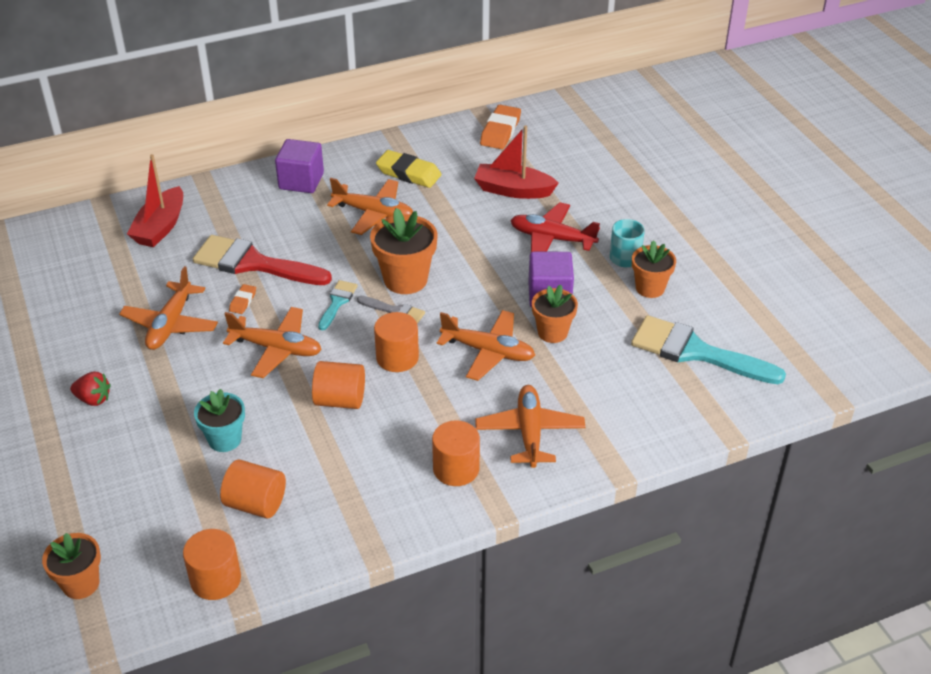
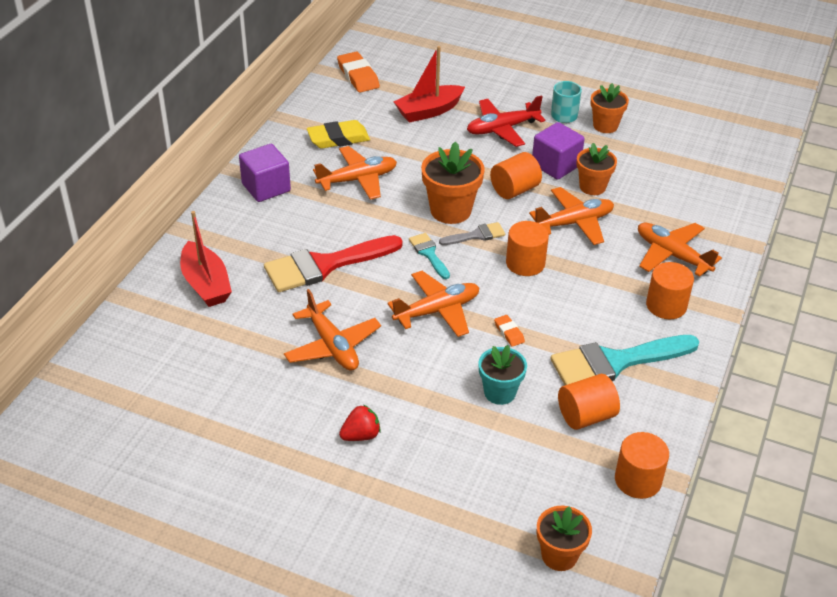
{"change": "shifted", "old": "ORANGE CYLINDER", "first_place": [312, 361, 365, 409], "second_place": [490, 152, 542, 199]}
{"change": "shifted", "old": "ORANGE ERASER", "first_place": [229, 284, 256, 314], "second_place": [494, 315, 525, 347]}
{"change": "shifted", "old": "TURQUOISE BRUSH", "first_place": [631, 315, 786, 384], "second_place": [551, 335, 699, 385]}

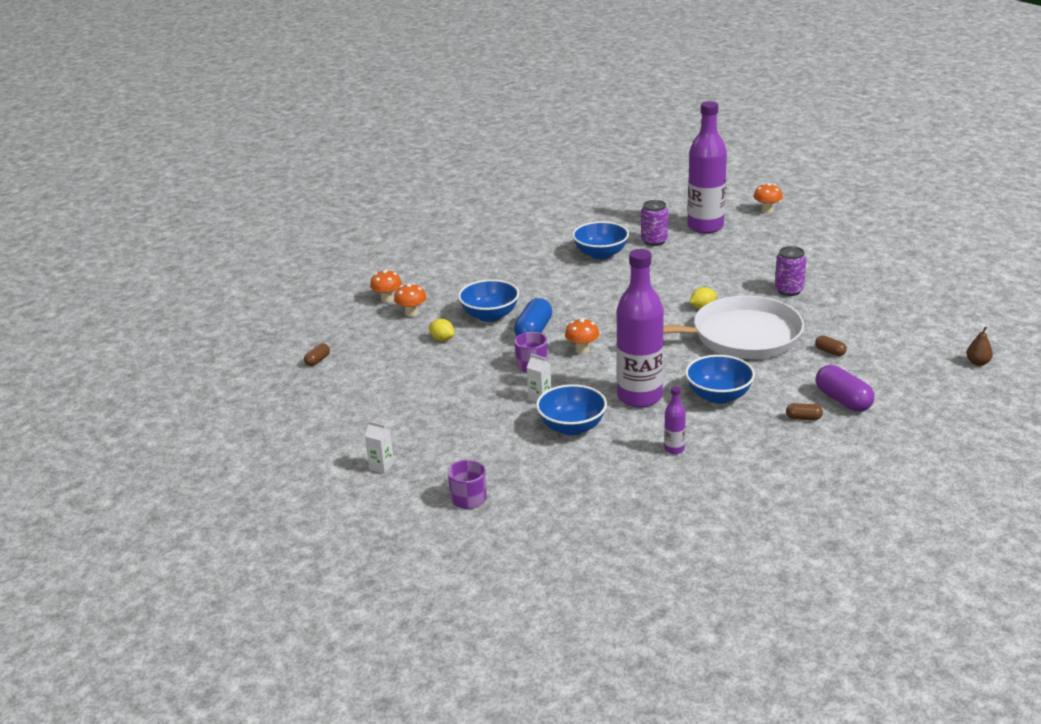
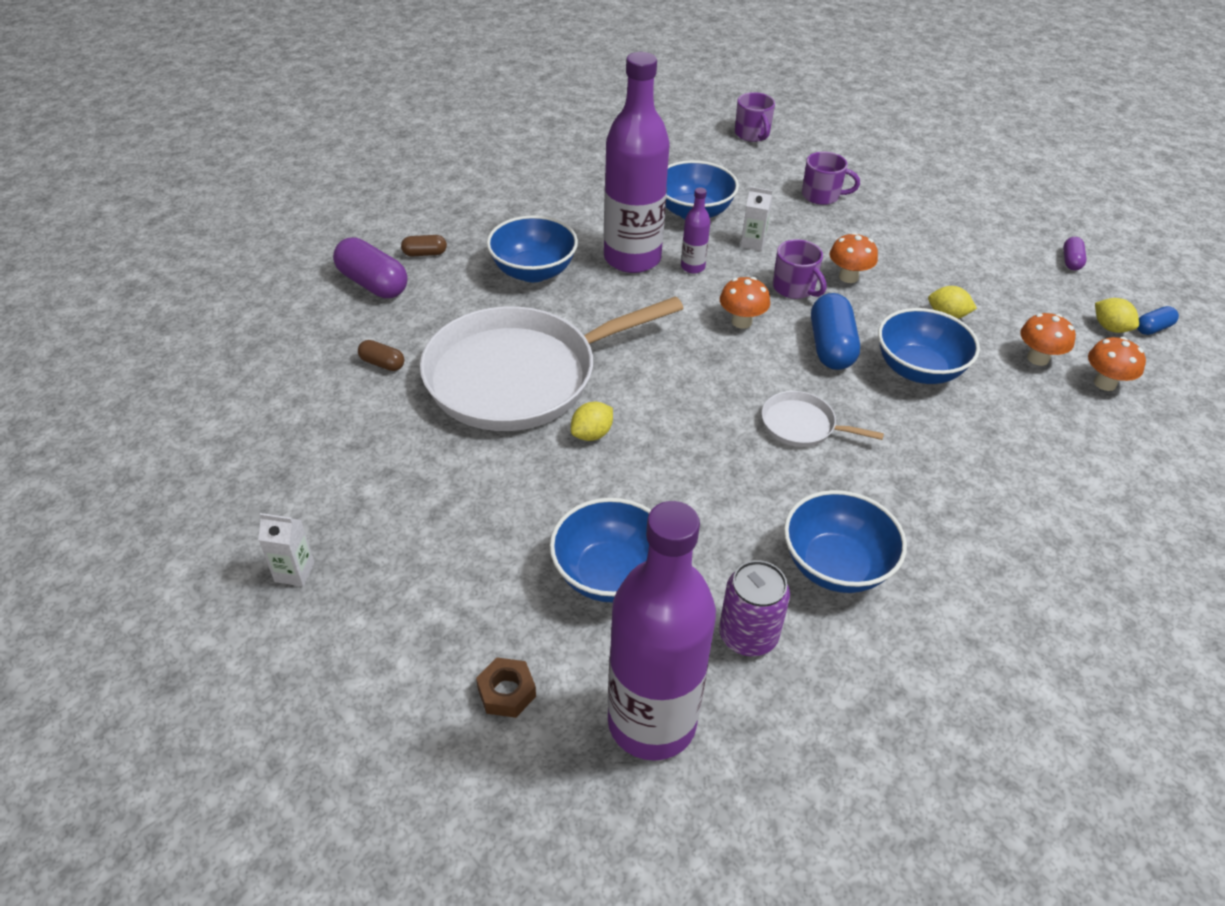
{"change": "shifted", "old": "WHITE CARTON", "first_place": [365, 421, 394, 474], "second_place": [258, 513, 314, 586]}
{"change": "new", "new": "BROWN NUT", "second_place": [476, 657, 536, 718]}
{"change": "new", "new": "BLUE BOWL", "second_place": [550, 498, 651, 603]}
{"change": "shifted", "old": "PURPLE BOTTLE", "first_place": [664, 386, 686, 454], "second_place": [681, 187, 710, 274]}
{"change": "new", "new": "WHITE PAN", "second_place": [762, 391, 884, 447]}
{"change": "new", "new": "PURPLE MUG", "second_place": [802, 152, 860, 205]}
{"change": "shifted", "old": "ORANGE MUSHROOM", "first_place": [753, 183, 783, 213], "second_place": [830, 232, 878, 283]}
{"change": "repainted", "old": "BROWN CAPSULE", "new": "PURPLE CAPSULE", "first_place": [304, 343, 330, 366], "second_place": [1063, 237, 1087, 270]}
{"change": "new", "new": "YELLOW LEMON", "second_place": [1095, 298, 1139, 333]}
{"change": "new", "new": "BLUE CAPSULE", "second_place": [1137, 306, 1179, 335]}
{"change": "gone", "old": "PURPLE CAN", "first_place": [775, 246, 806, 296]}
{"change": "gone", "old": "BROWN PEAR", "first_place": [966, 327, 993, 366]}

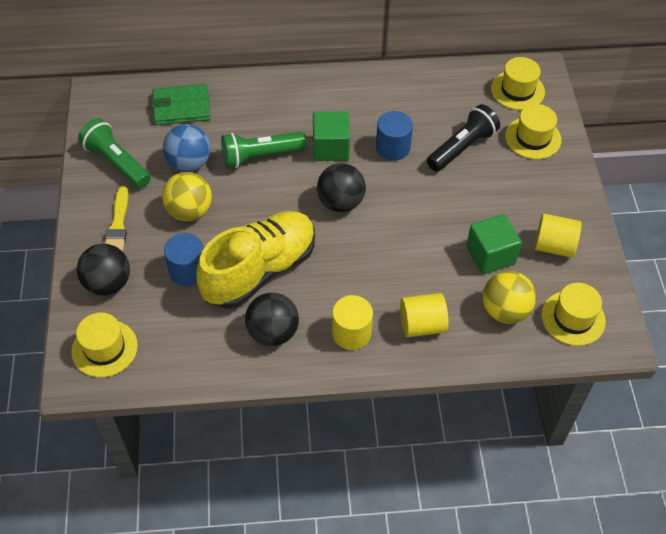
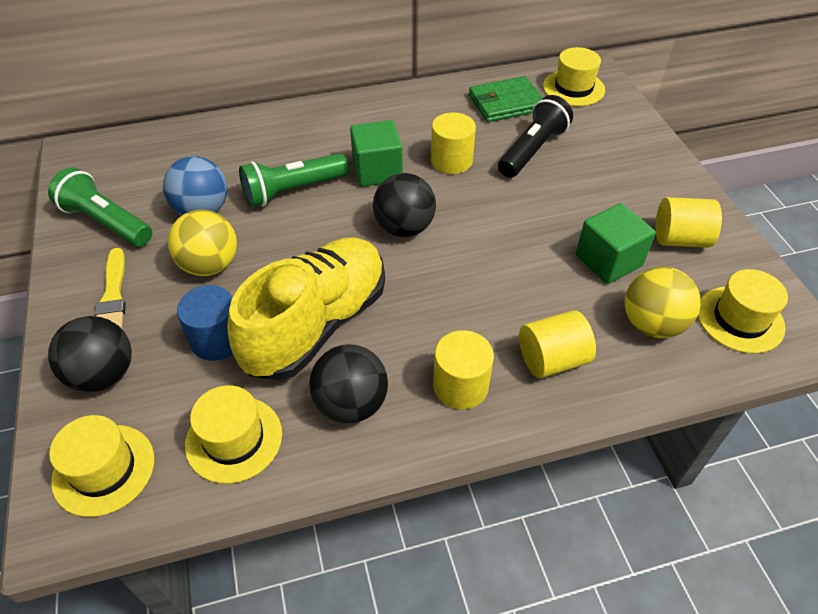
{"change": "shifted", "old": "YELLOW HAT", "first_place": [505, 104, 562, 159], "second_place": [185, 385, 282, 484]}
{"change": "repainted", "old": "BLUE CYLINDER", "new": "YELLOW CYLINDER", "first_place": [376, 111, 413, 161], "second_place": [431, 112, 476, 174]}
{"change": "shifted", "old": "GREEN WALLET", "first_place": [151, 84, 210, 125], "second_place": [469, 76, 543, 122]}

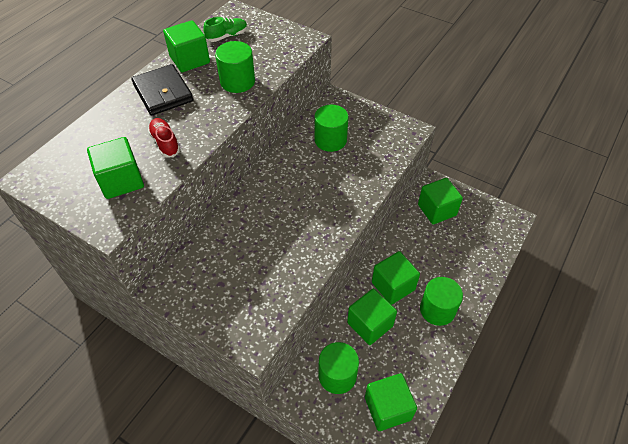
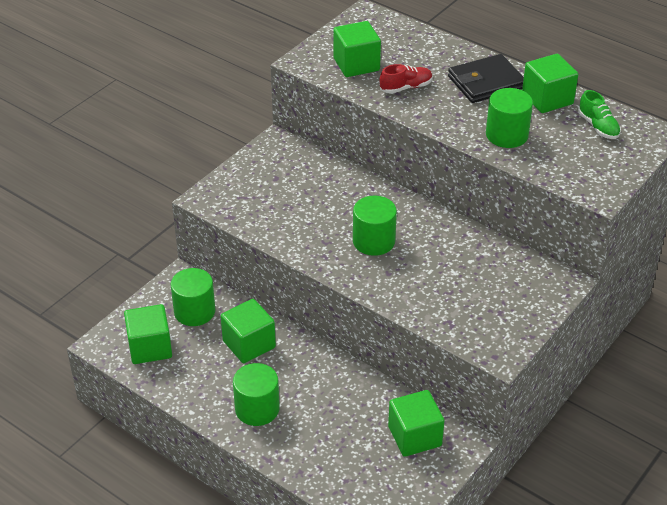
{"change": "shifted", "old": "GREEN CYLINDER", "first_place": [314, 105, 349, 152], "second_place": [353, 196, 397, 256]}
{"change": "gone", "old": "GREEN CUBE", "first_place": [372, 251, 420, 305]}

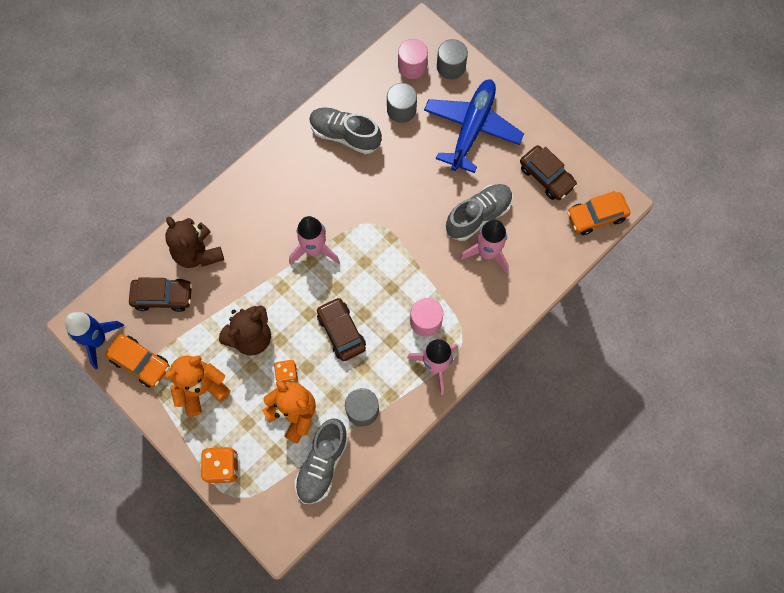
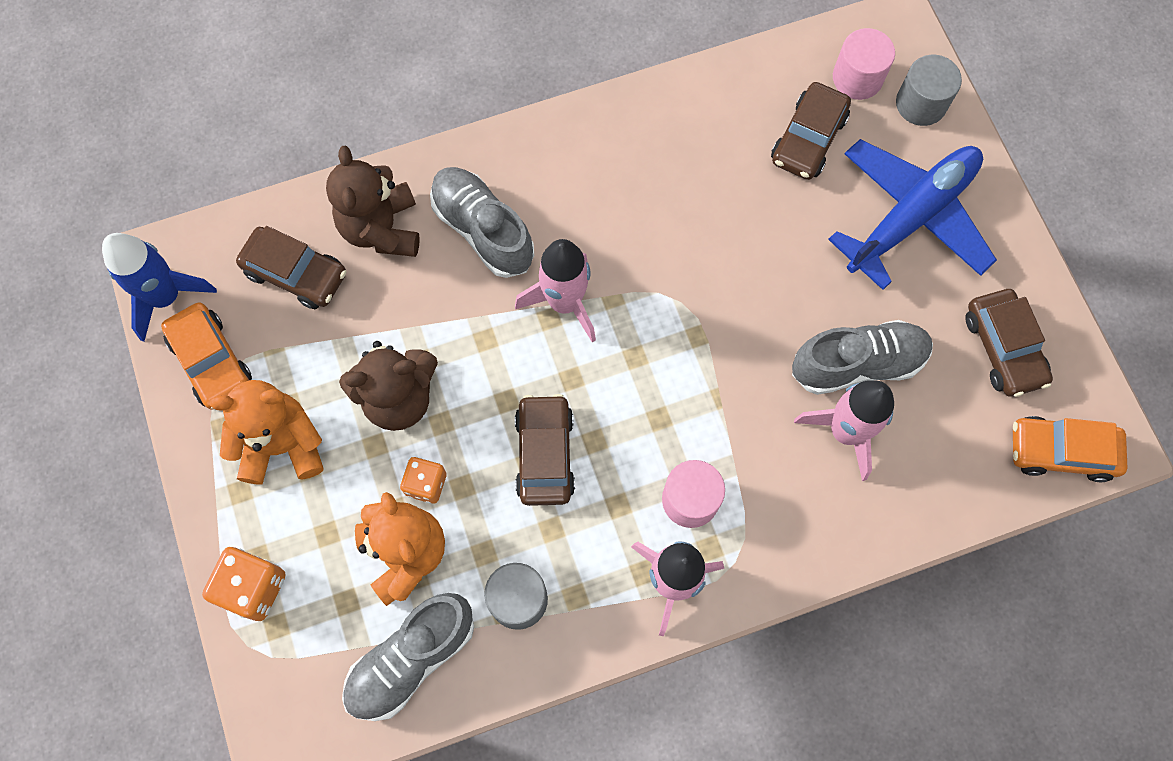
{"change": "shifted", "old": "GREY SHOE", "first_place": [309, 107, 382, 154], "second_place": [430, 167, 534, 278]}
{"change": "swapped", "old": "GREY CYLINDER", "new": "BROWN CAR", "first_place": [387, 83, 417, 123], "second_place": [771, 82, 851, 180]}

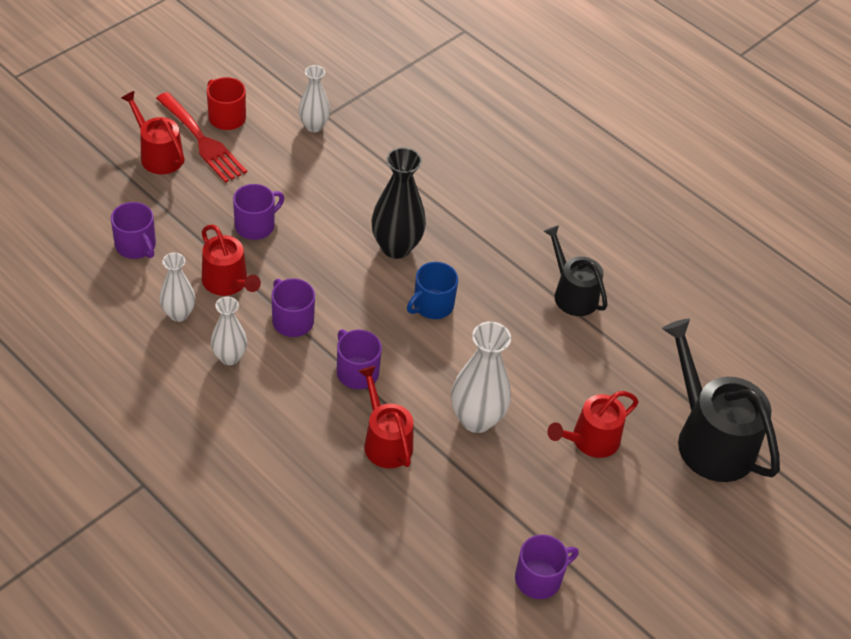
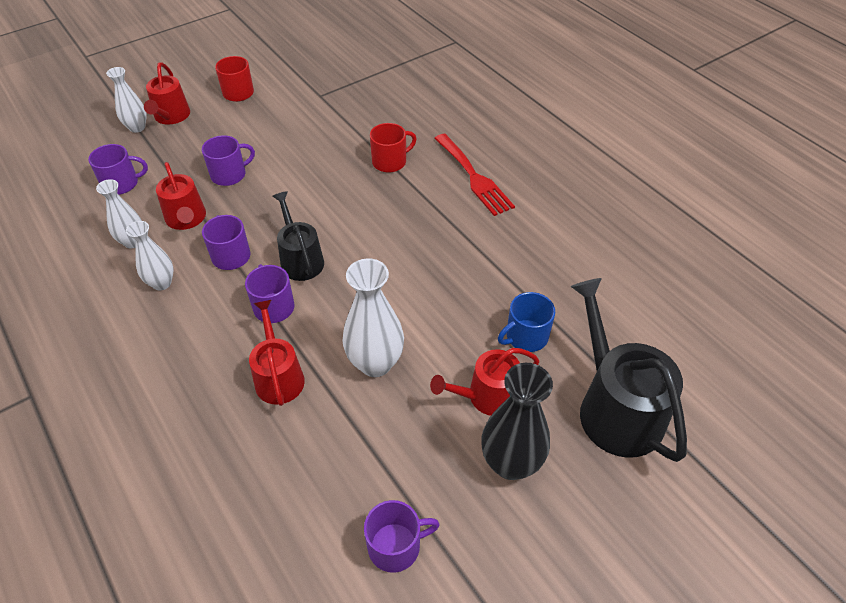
{"change": "rotated", "old": "PURPLE MUG", "first_place": [111, 202, 156, 259], "second_place": [88, 144, 148, 195], "degrees": -75}
{"change": "shifted", "old": "WHITE VASE", "first_place": [299, 65, 330, 132], "second_place": [106, 67, 147, 133]}
{"change": "rotated", "old": "RED WATERING CAN", "first_place": [121, 91, 185, 174], "second_place": [144, 62, 190, 125], "degrees": -150}
{"change": "shifted", "old": "BLACK WATERING CAN", "first_place": [544, 225, 608, 316], "second_place": [273, 191, 324, 281]}
{"change": "new", "new": "RED MUG", "second_place": [370, 123, 417, 173]}
{"change": "shifted", "old": "RED FORK", "first_place": [156, 92, 247, 183], "second_place": [434, 134, 515, 216]}
{"change": "shifted", "old": "BLACK VASE", "first_place": [371, 147, 426, 259], "second_place": [481, 363, 553, 480]}
{"change": "shifted", "old": "BLUE MUG", "first_place": [407, 262, 458, 319], "second_place": [498, 292, 555, 352]}

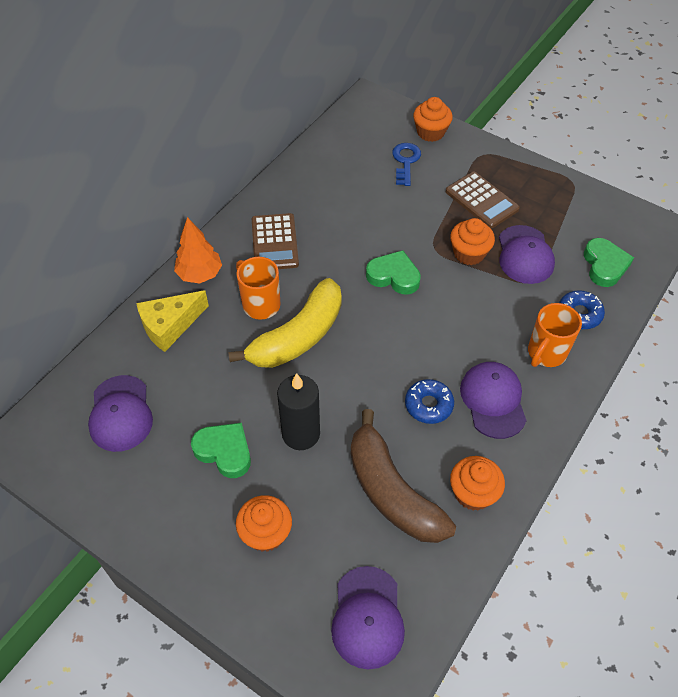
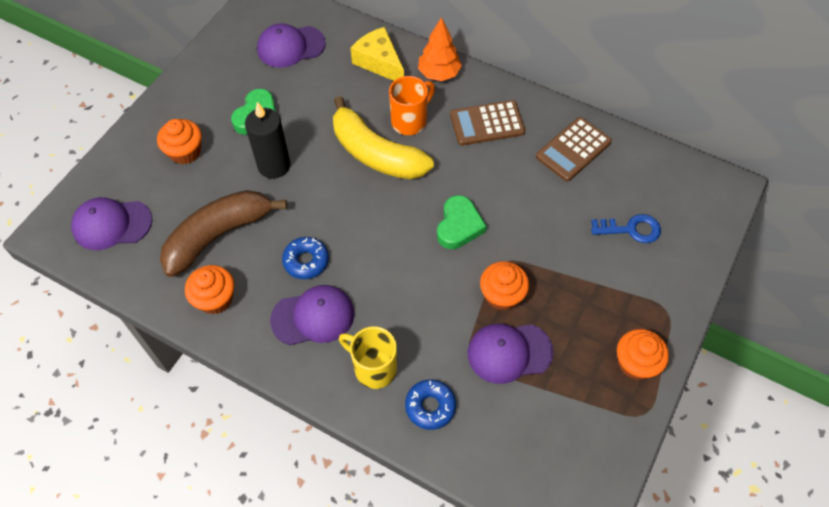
{"change": "repainted", "old": "ORANGE MUG", "new": "YELLOW MUG", "first_place": [528, 303, 582, 367], "second_place": [339, 326, 397, 389]}
{"change": "shifted", "old": "BROWN CALCULATOR", "first_place": [446, 172, 520, 228], "second_place": [536, 117, 612, 182]}
{"change": "shifted", "old": "ORANGE CUPCAKE", "first_place": [413, 97, 453, 142], "second_place": [617, 329, 669, 380]}
{"change": "gone", "old": "GREEN HEART", "first_place": [584, 238, 634, 287]}

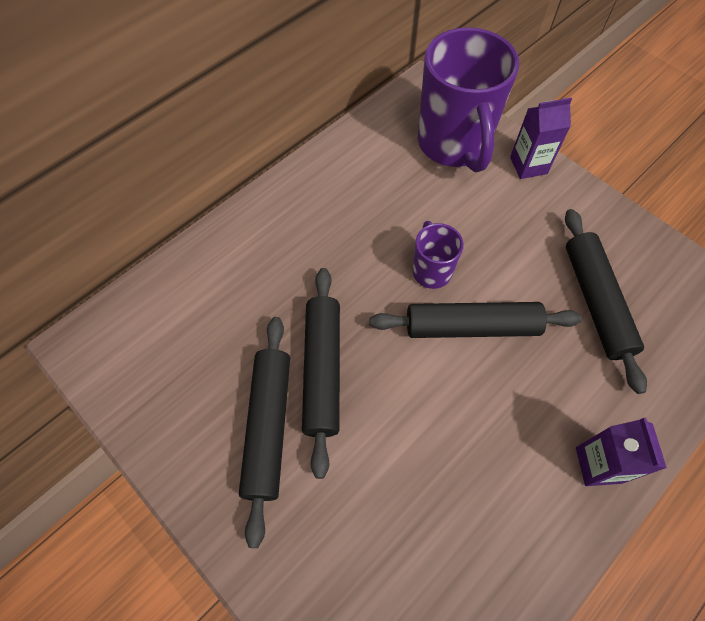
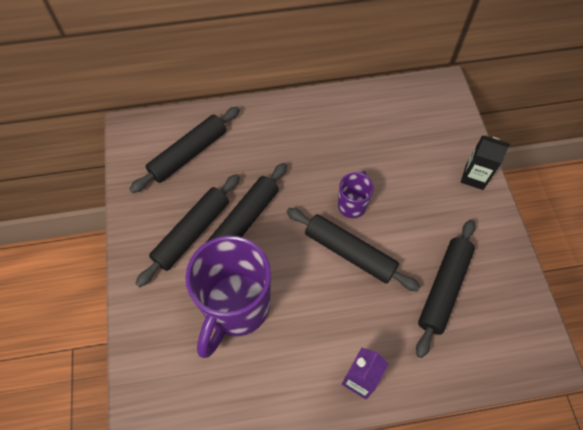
{"change": "new", "new": "BLACK ROLLING PIN", "second_place": [129, 107, 240, 193]}
{"change": "shifted", "old": "PURPLE MUG", "first_place": [418, 27, 519, 172], "second_place": [185, 235, 271, 358]}
{"change": "repainted", "old": "PURPLE CARTON", "new": "BLACK CARTON", "first_place": [510, 98, 572, 179], "second_place": [461, 136, 511, 190]}

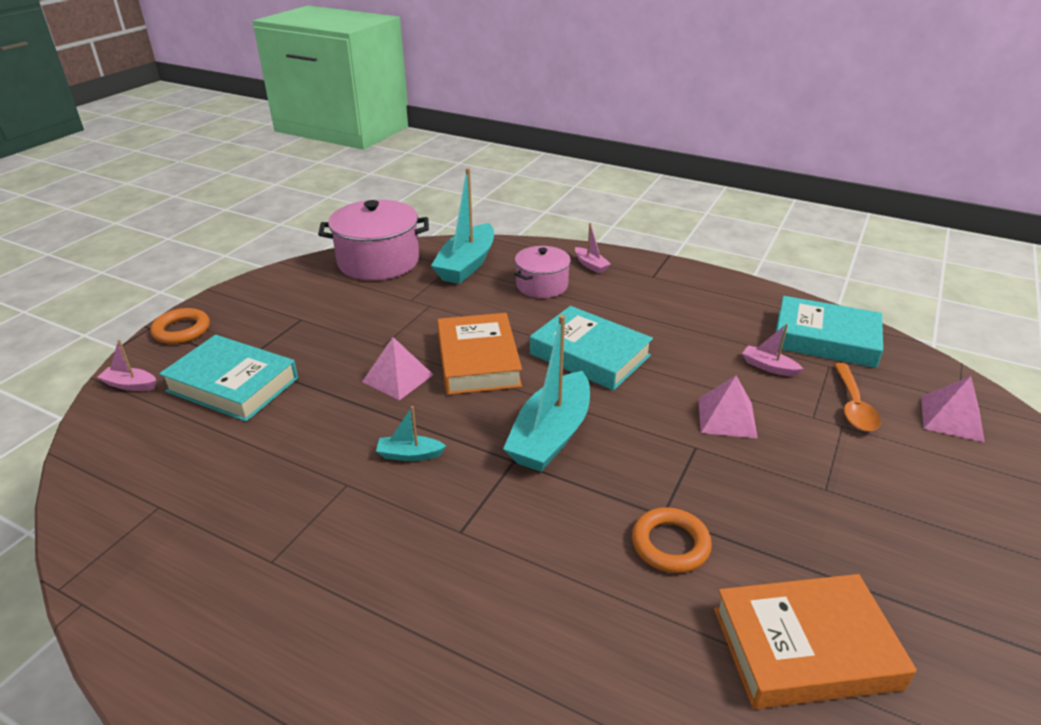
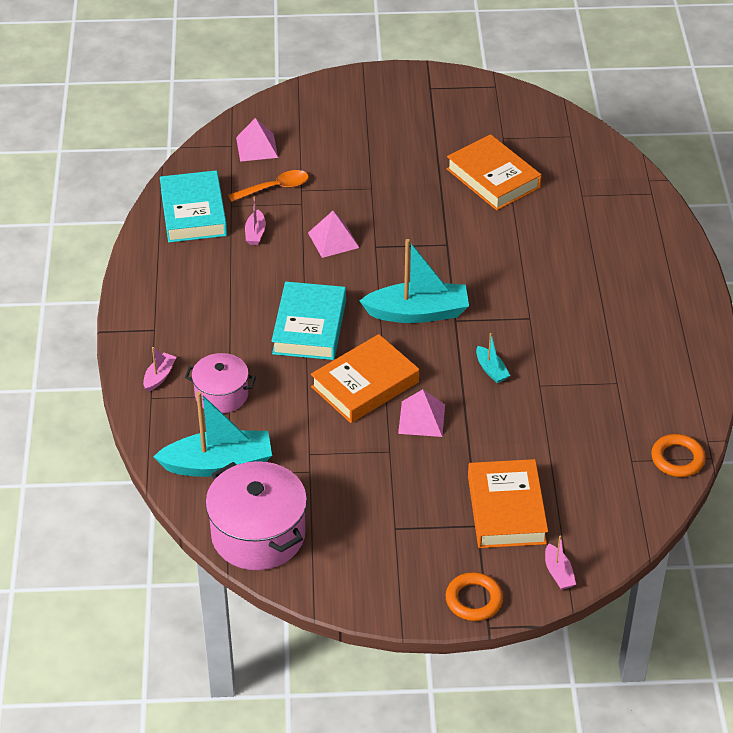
{"change": "repainted", "old": "TURQUOISE BOOK", "new": "ORANGE BOOK", "first_place": [159, 335, 298, 422], "second_place": [468, 459, 548, 548]}
{"change": "shifted", "old": "ORANGE RING", "first_place": [632, 507, 712, 573], "second_place": [651, 434, 706, 477]}

